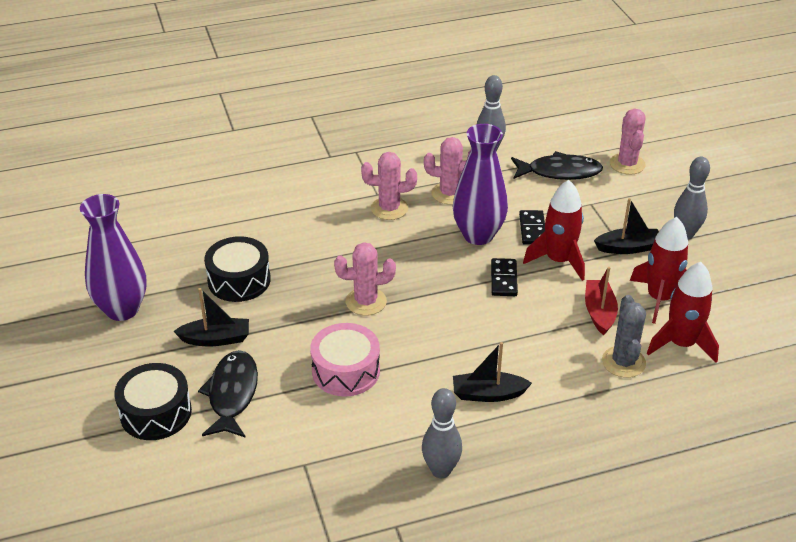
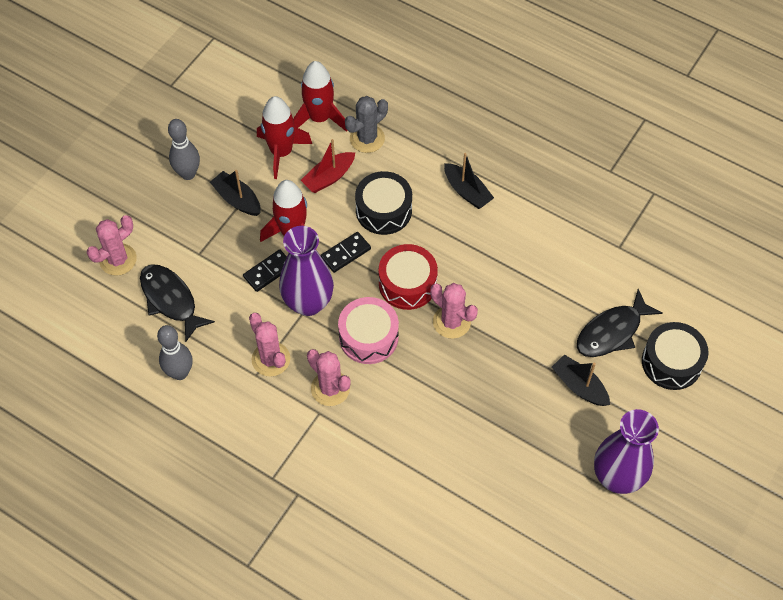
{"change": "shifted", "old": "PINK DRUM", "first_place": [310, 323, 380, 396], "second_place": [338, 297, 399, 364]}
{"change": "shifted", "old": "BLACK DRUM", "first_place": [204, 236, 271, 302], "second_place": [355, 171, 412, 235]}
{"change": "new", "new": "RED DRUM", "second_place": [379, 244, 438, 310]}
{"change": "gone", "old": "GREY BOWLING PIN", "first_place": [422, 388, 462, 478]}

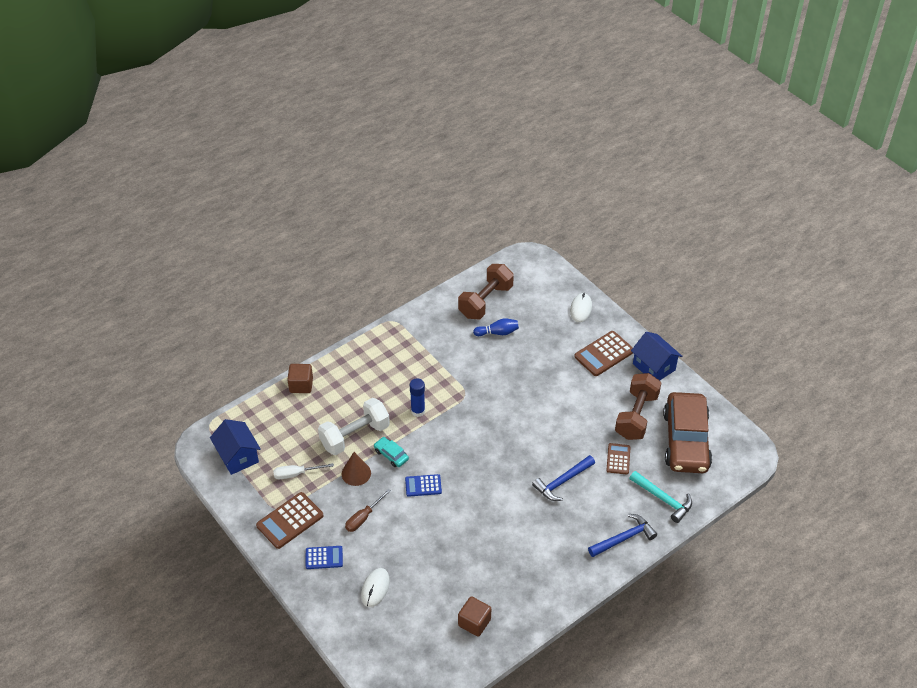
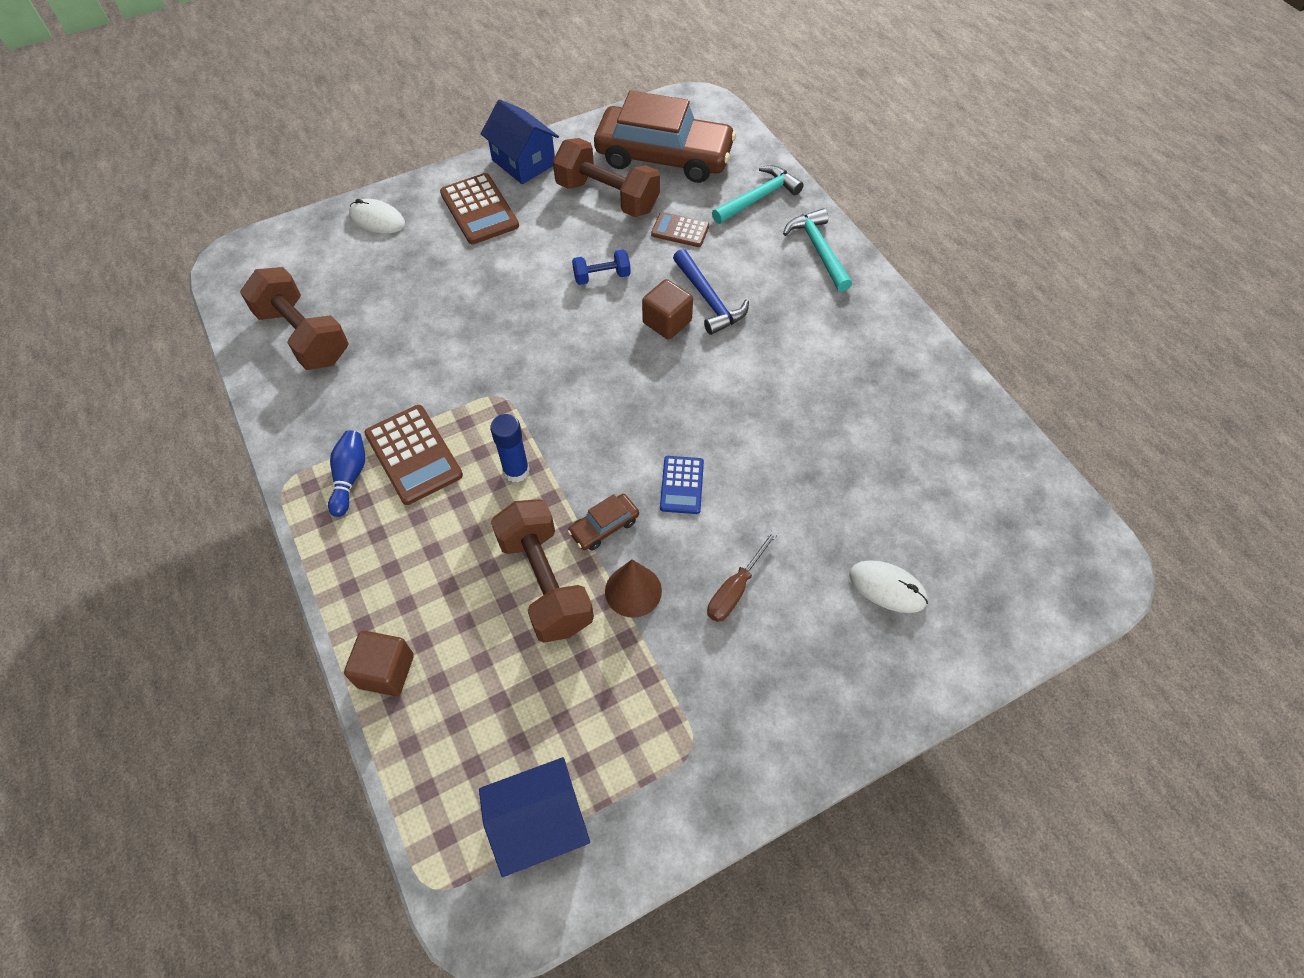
{"change": "shifted", "old": "BLUE BOWLING PIN", "first_place": [473, 318, 519, 336], "second_place": [328, 430, 365, 517]}
{"change": "shifted", "old": "BROWN CALCULATOR", "first_place": [256, 492, 323, 549], "second_place": [364, 405, 463, 505]}
{"change": "rotated", "old": "BLUE HOUSE", "first_place": [631, 332, 682, 380], "second_place": [481, 99, 559, 184], "degrees": 75}
{"change": "repainted", "old": "WHITE DUMBBELL", "new": "BROWN DUMBBELL", "first_place": [318, 398, 390, 455], "second_place": [491, 499, 594, 643]}
{"change": "repainted", "old": "TURQUOISE CAR", "new": "BROWN CAR", "first_place": [374, 437, 409, 467], "second_place": [568, 494, 639, 551]}
{"change": "new", "new": "BLUE DUMBBELL", "second_place": [572, 250, 631, 285]}
{"change": "shifted", "old": "BROWN CUBE", "first_place": [458, 596, 491, 637], "second_place": [642, 279, 693, 340]}
{"change": "rotated", "old": "BROWN SCREWDRIVER", "first_place": [345, 489, 391, 532], "second_place": [707, 530, 778, 622], "degrees": 75}
{"change": "repainted", "old": "BLUE HAMMER", "new": "TURQUOISE HAMMER", "first_place": [588, 514, 657, 557], "second_place": [783, 208, 852, 292]}
{"change": "gone", "old": "WHITE SCREWDRIVER", "first_place": [273, 463, 334, 479]}
{"change": "gone", "old": "BLUE CALCULATOR", "first_place": [306, 546, 343, 569]}

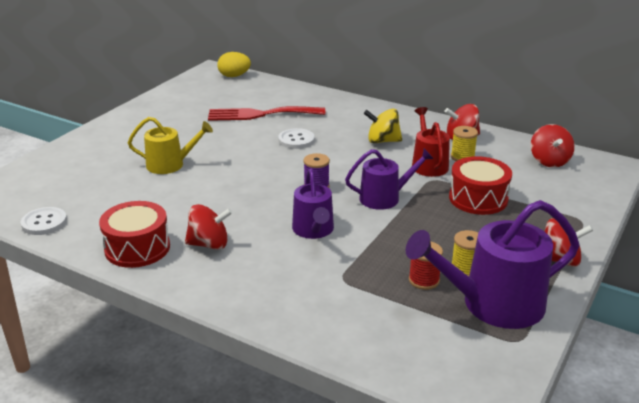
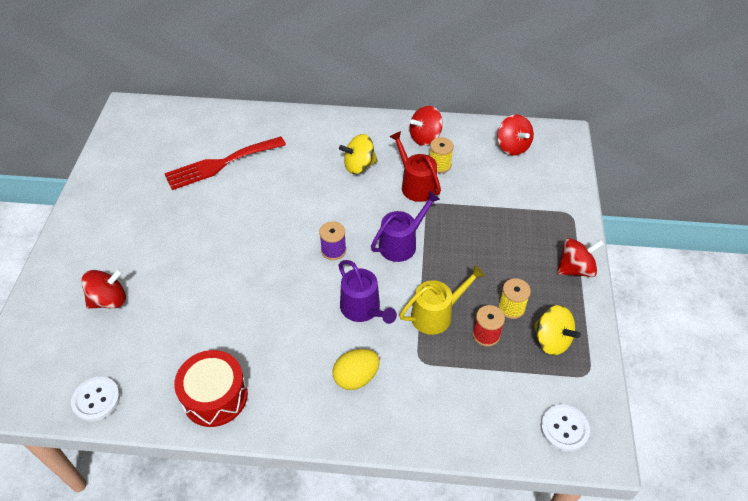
{"change": "shifted", "old": "RED SPINNING TOP", "first_place": [185, 204, 233, 250], "second_place": [81, 269, 126, 309]}
{"change": "shifted", "old": "YELLOW EGG", "first_place": [217, 52, 251, 77], "second_place": [333, 349, 380, 390]}
{"change": "shifted", "old": "YELLOW WATERING CAN", "first_place": [128, 117, 213, 174], "second_place": [399, 265, 485, 335]}
{"change": "swapped", "old": "PURPLE WATERING CAN", "new": "YELLOW SPINNING TOP", "first_place": [406, 200, 580, 329], "second_place": [534, 305, 581, 356]}
{"change": "shifted", "old": "WHITE BUTTON", "first_place": [278, 128, 315, 149], "second_place": [541, 404, 590, 452]}
{"change": "gone", "old": "RED DRUM", "first_place": [449, 156, 512, 215]}

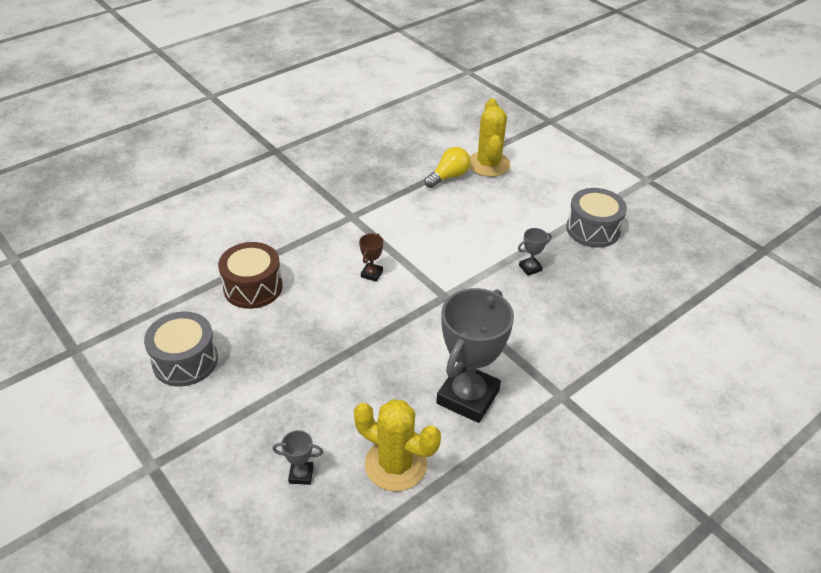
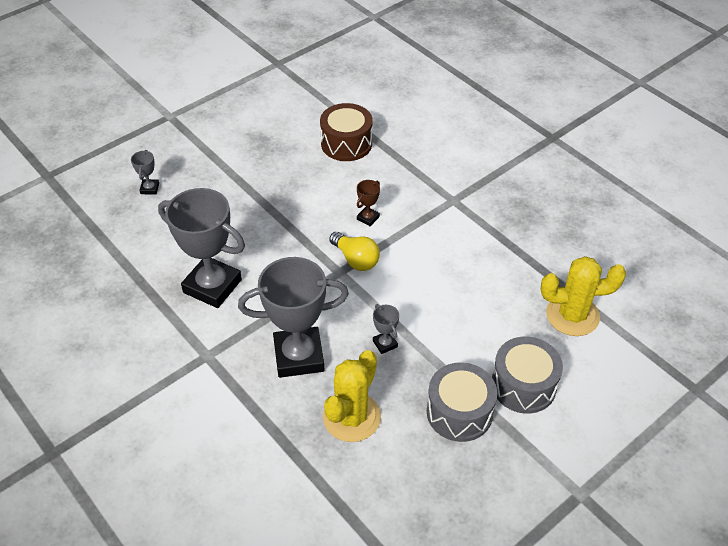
{"change": "new", "new": "GREY TROPHY", "second_place": [238, 257, 349, 378]}
{"change": "shifted", "old": "YELLOW CACTUS", "first_place": [354, 399, 441, 492], "second_place": [323, 350, 381, 442]}
{"change": "shifted", "old": "YELLOW LIGHT BULB", "first_place": [424, 147, 470, 188], "second_place": [329, 232, 380, 271]}
{"change": "rotated", "old": "BROWN TROPHY", "first_place": [359, 233, 383, 282], "second_place": [357, 180, 380, 226], "degrees": -75}
{"change": "shifted", "old": "GREY DRUM", "first_place": [144, 311, 218, 387], "second_place": [492, 337, 563, 414]}

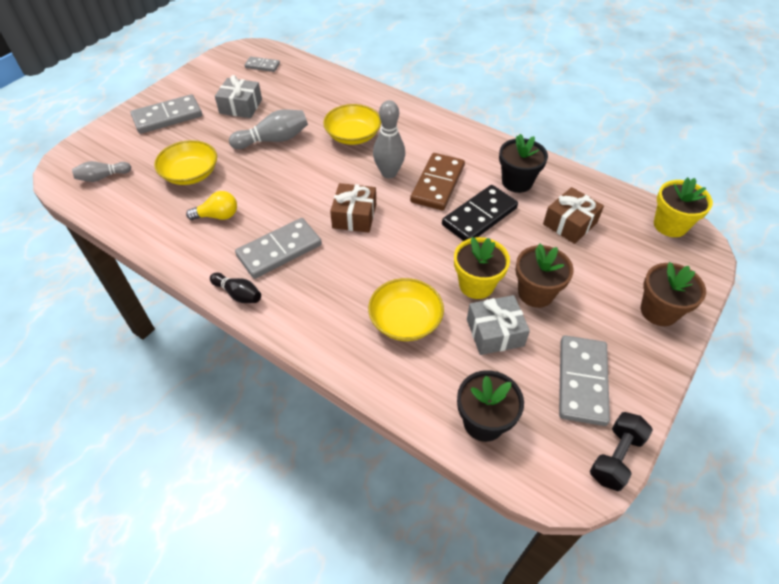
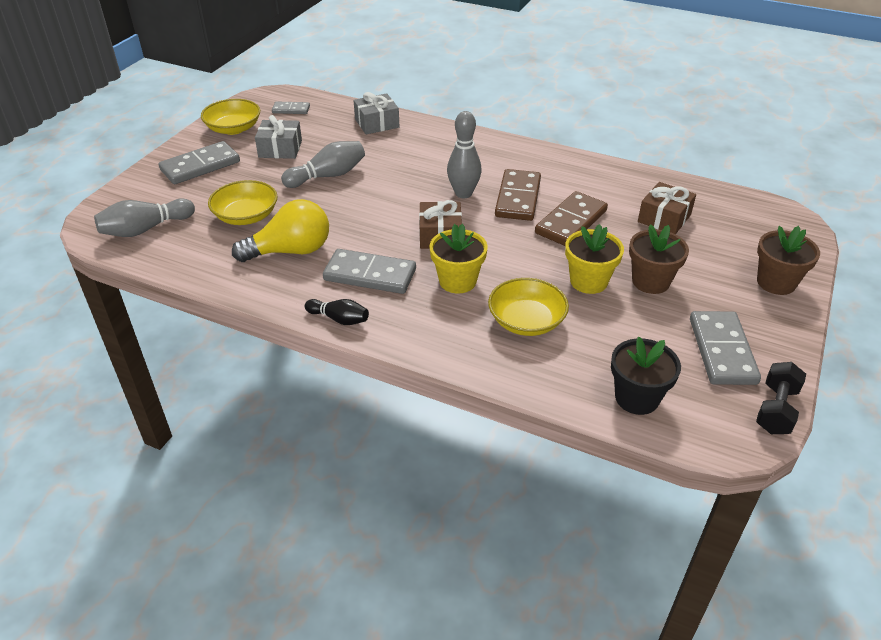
{"change": "scaled", "old": "GREY BOWLING PIN", "first_place": [72, 161, 131, 182], "second_place": [94, 198, 195, 237], "factor": 1.58}
{"change": "shifted", "old": "YELLOW BOWL", "first_place": [323, 104, 381, 145], "second_place": [201, 99, 260, 135]}
{"change": "scaled", "old": "YELLOW LIGHT BULB", "first_place": [186, 191, 237, 220], "second_place": [232, 199, 329, 262], "factor": 1.72}
{"change": "rotated", "old": "GREY DOMINO", "first_place": [235, 218, 322, 279], "second_place": [323, 249, 416, 294], "degrees": 60}
{"change": "shifted", "old": "GREY GIFT", "first_place": [467, 295, 530, 355], "second_place": [353, 92, 399, 134]}
{"change": "shifted", "old": "YELLOW FLOWER POT", "first_place": [654, 177, 713, 237], "second_place": [430, 224, 488, 294]}
{"change": "repainted", "old": "BLACK DOMINO", "new": "BROWN DOMINO", "first_place": [442, 185, 518, 241], "second_place": [535, 191, 608, 246]}
{"change": "gone", "old": "BLACK FLOWER POT", "first_place": [499, 134, 548, 193]}

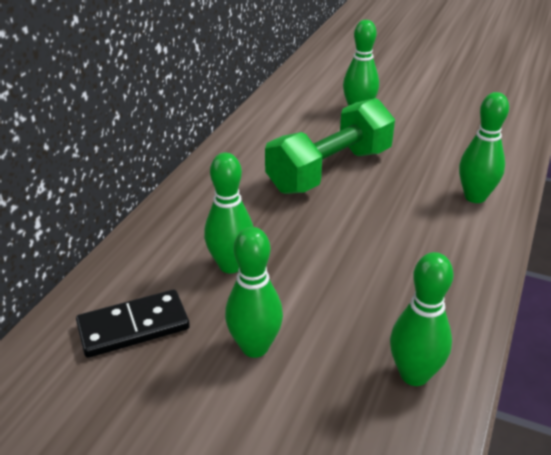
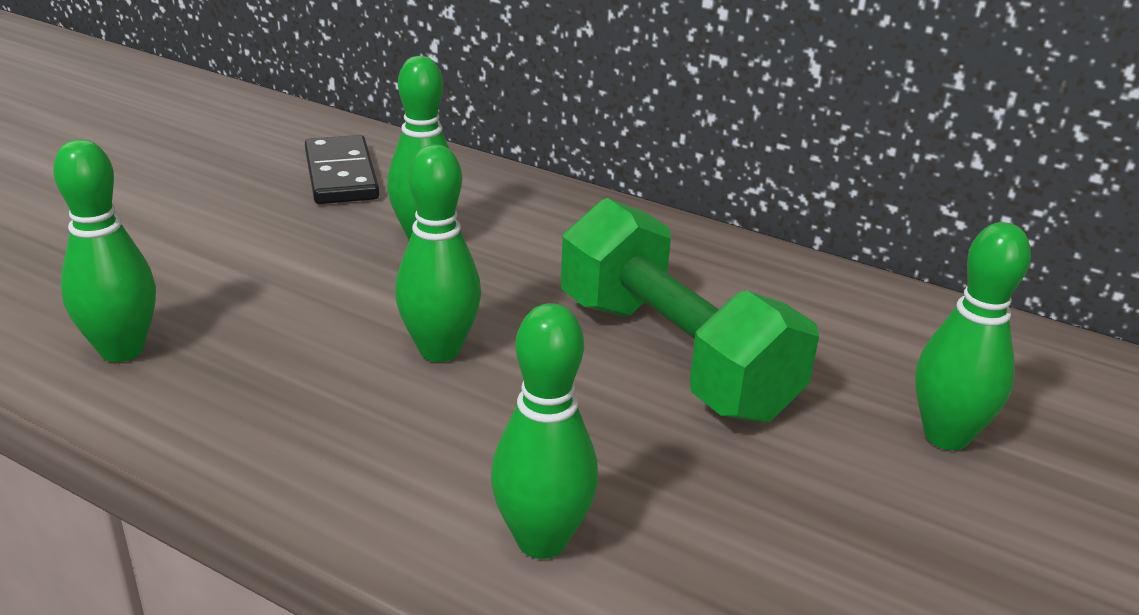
{"change": "shifted", "old": "GREEN BOWLING PIN", "first_place": [225, 227, 283, 358], "second_place": [395, 144, 481, 362]}

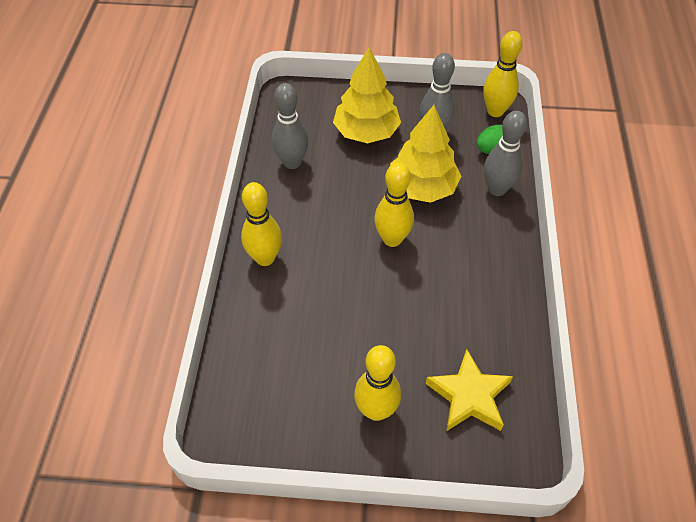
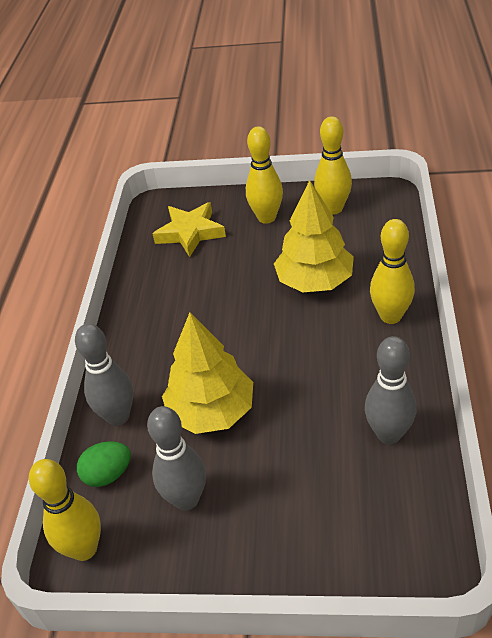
{"change": "shifted", "old": "YELLOW TREE", "first_place": [333, 47, 401, 144], "second_place": [274, 180, 354, 292]}
{"change": "shifted", "old": "YELLOW BOWLING PIN", "first_place": [374, 162, 414, 247], "second_place": [314, 116, 352, 214]}

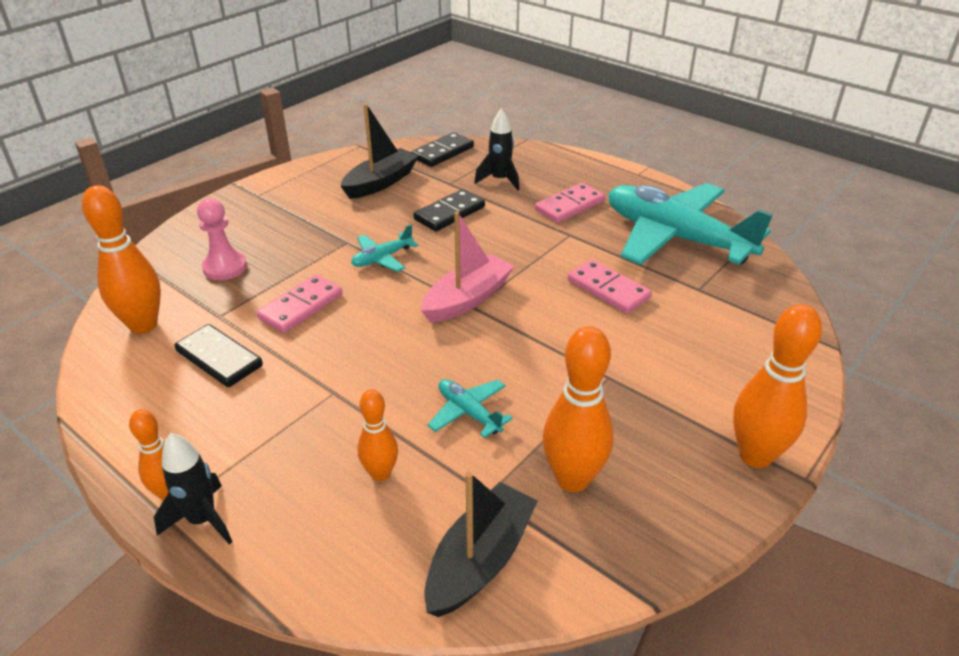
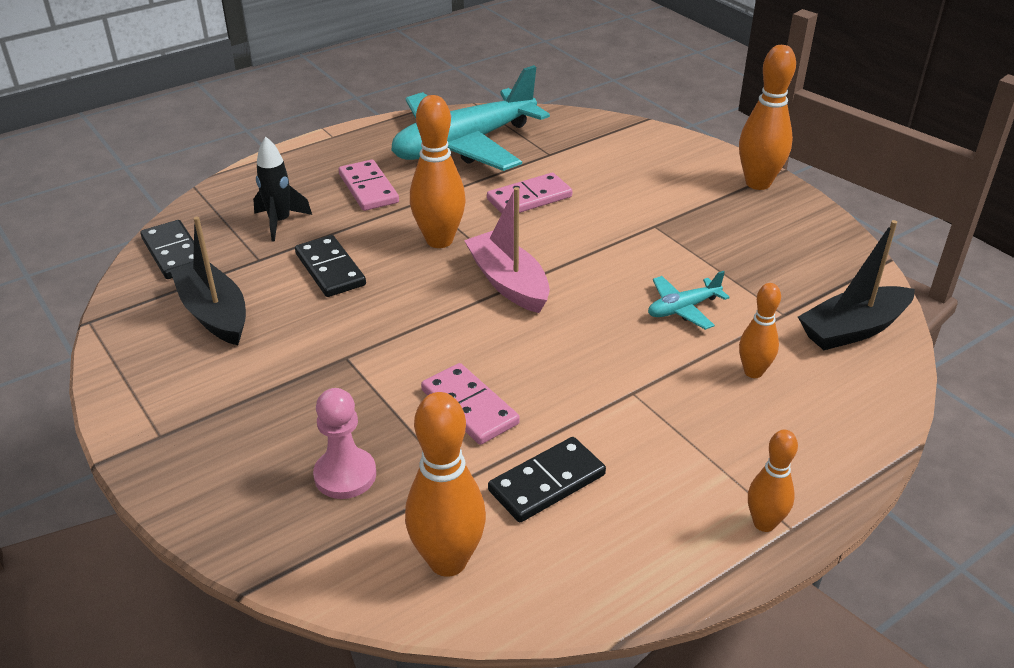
{"change": "shifted", "old": "ORANGE BOWLING PIN", "first_place": [543, 326, 613, 492], "second_place": [410, 95, 466, 248]}
{"change": "rotated", "old": "BLACK BOAT", "first_place": [424, 472, 538, 617], "second_place": [798, 220, 915, 350], "degrees": -75}
{"change": "gone", "old": "BLACK ROCKET", "first_place": [154, 433, 232, 545]}
{"change": "gone", "old": "TURQUOISE PLANE", "first_place": [351, 224, 418, 272]}

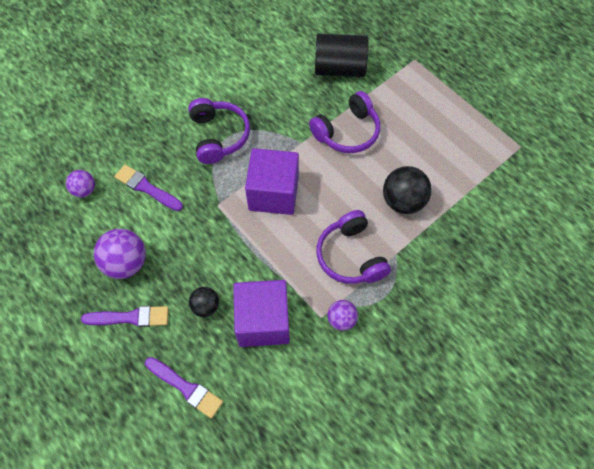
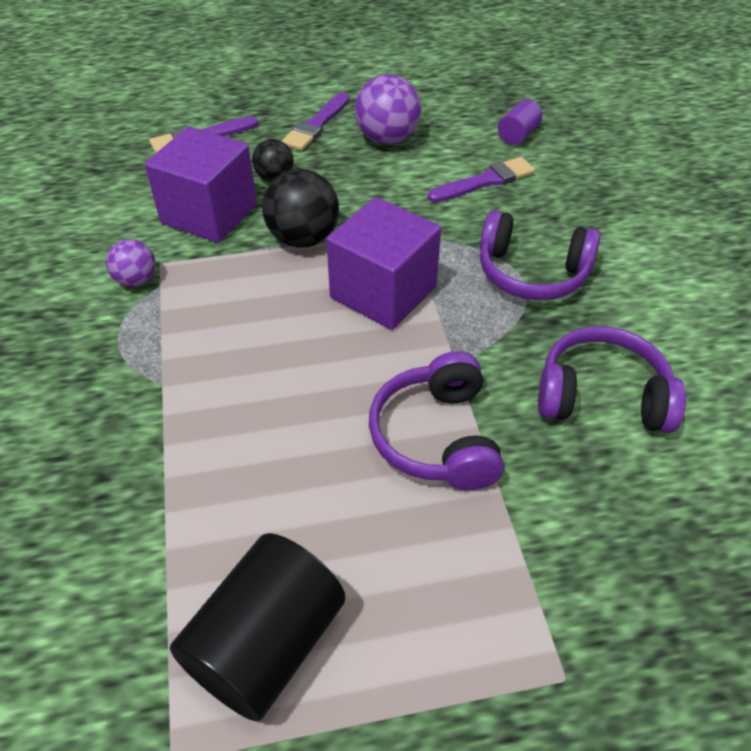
{"change": "shifted", "old": "BLACK CYLINDER", "first_place": [315, 34, 369, 77], "second_place": [170, 533, 345, 721]}
{"change": "shifted", "old": "BLACK BALL", "first_place": [383, 166, 432, 214], "second_place": [262, 169, 339, 248]}
{"change": "swapped", "old": "PURPLE BALL", "new": "PURPLE CYLINDER", "first_place": [66, 170, 95, 198], "second_place": [498, 99, 543, 145]}
{"change": "shifted", "old": "PURPLE HEADPHONES", "first_place": [316, 210, 391, 284], "second_place": [538, 326, 686, 433]}

